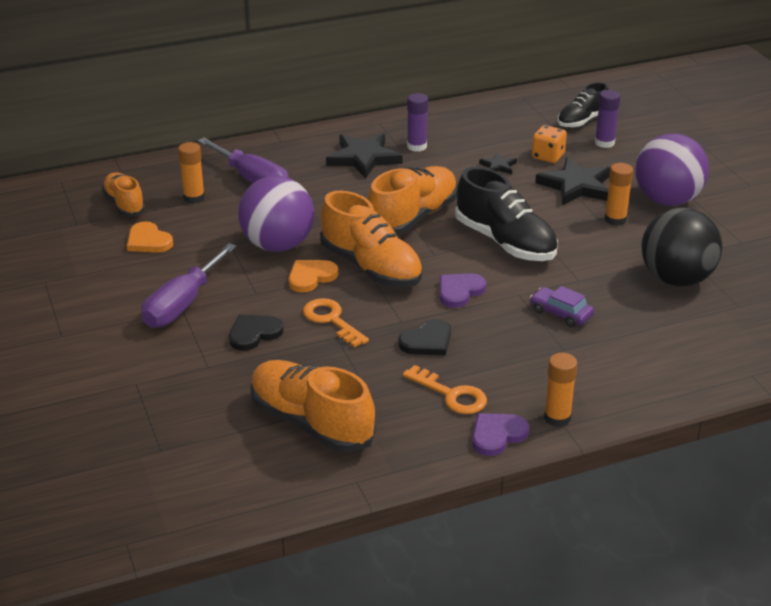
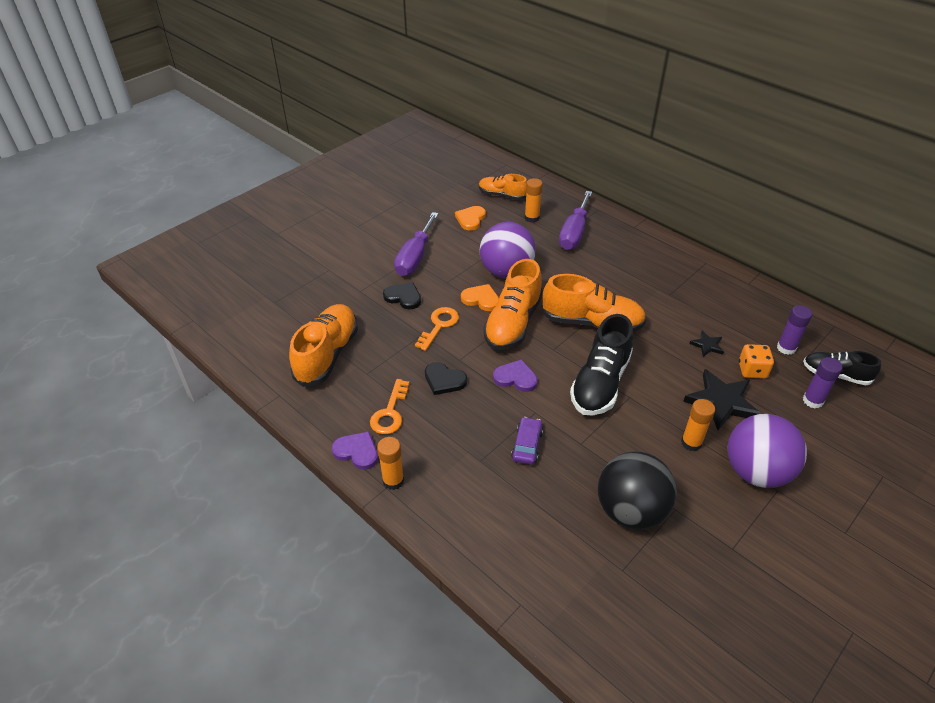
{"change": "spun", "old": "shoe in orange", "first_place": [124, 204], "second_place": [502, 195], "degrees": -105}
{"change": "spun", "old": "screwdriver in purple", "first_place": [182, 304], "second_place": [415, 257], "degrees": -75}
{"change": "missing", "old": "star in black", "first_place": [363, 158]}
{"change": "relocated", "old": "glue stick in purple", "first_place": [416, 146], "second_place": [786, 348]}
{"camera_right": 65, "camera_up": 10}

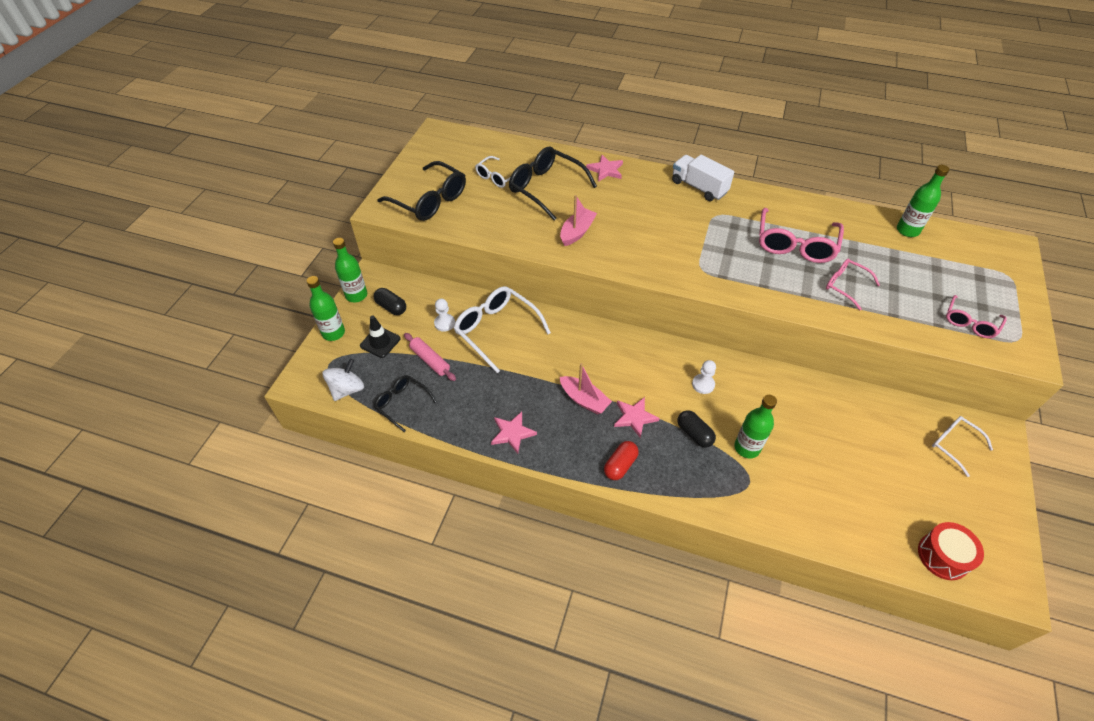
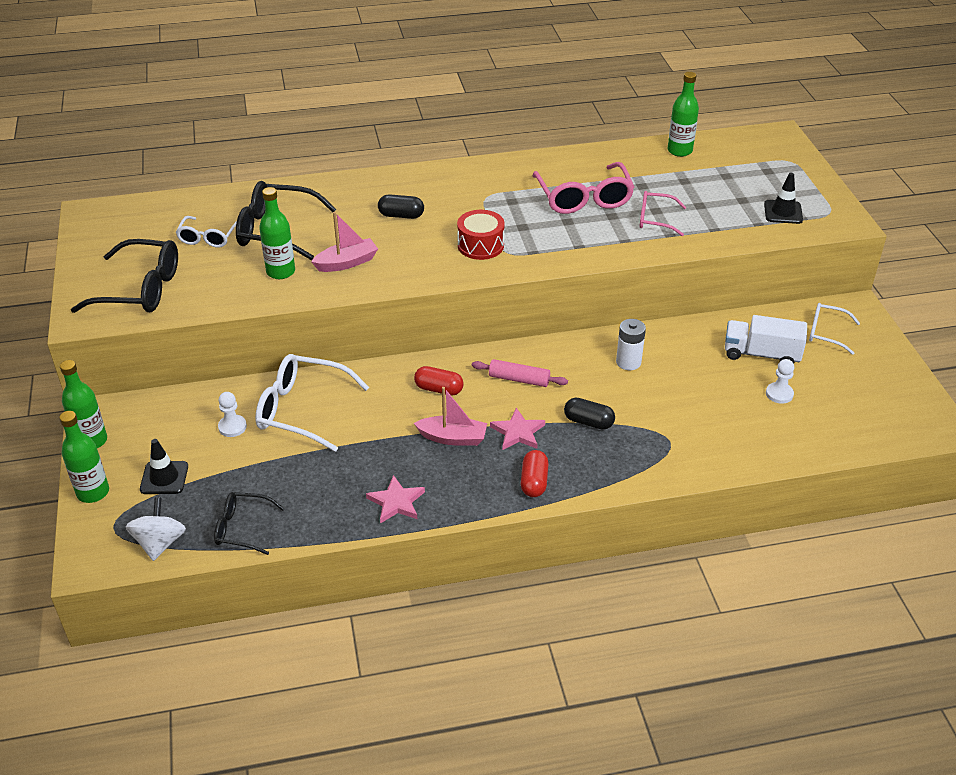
{"change": "relocated", "old": "capsule in black", "first_place": [391, 307], "second_place": [401, 215]}
{"change": "relocated", "old": "rolling pin in pink", "first_place": [430, 360], "second_place": [519, 379]}
{"change": "spun", "old": "boat in pink", "first_place": [577, 232], "second_place": [347, 263], "degrees": 60}
{"change": "missing", "old": "star in pink", "first_place": [605, 170]}
{"change": "relocated", "old": "truck in white", "first_place": [699, 187], "second_place": [761, 354]}
{"change": "relocated", "old": "pawn in white", "first_place": [703, 384], "second_place": [779, 394]}
{"change": "relocated", "old": "bottle in green", "first_place": [747, 448], "second_place": [280, 272]}
{"change": "relocated", "old": "drum in red", "first_place": [943, 556], "second_place": [480, 245]}
{"change": "exchanged", "old": "glasses in pink", "new": "traffic cone in black", "first_place": [970, 323], "second_place": [783, 212]}
{"change": "appeared", "new": "capsule in red", "second_place": [439, 389]}
{"change": "appeared", "new": "battery in white", "second_place": [628, 362]}
{"camera_right": -30, "camera_up": -10}

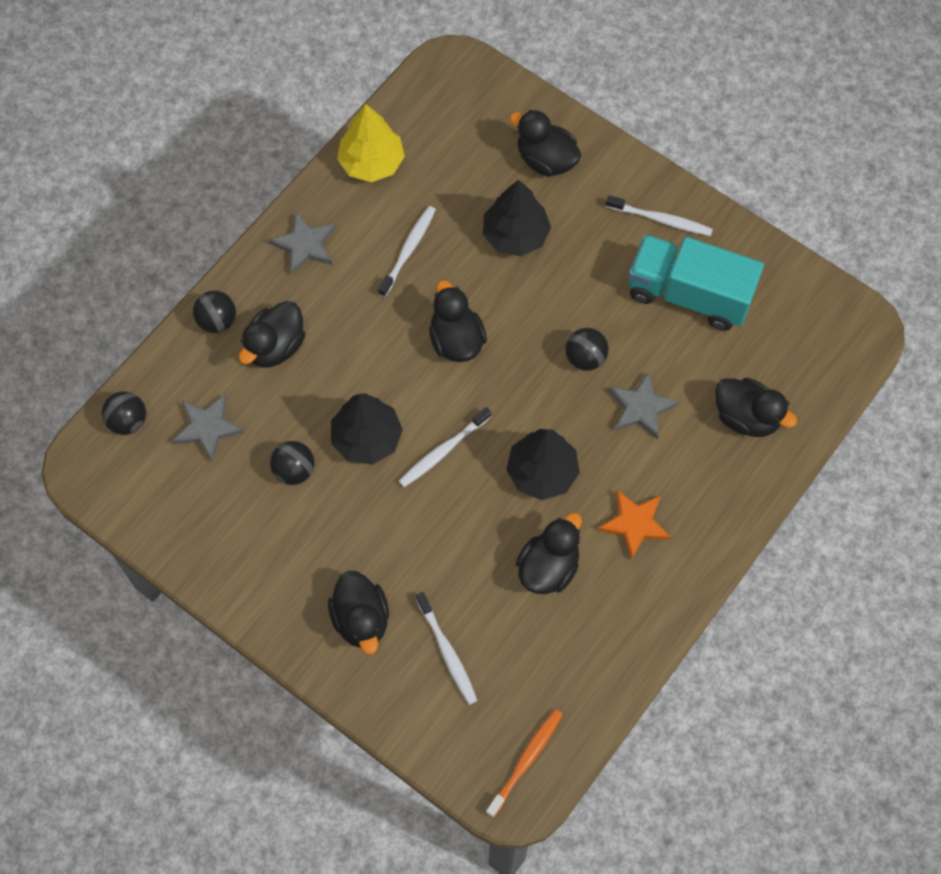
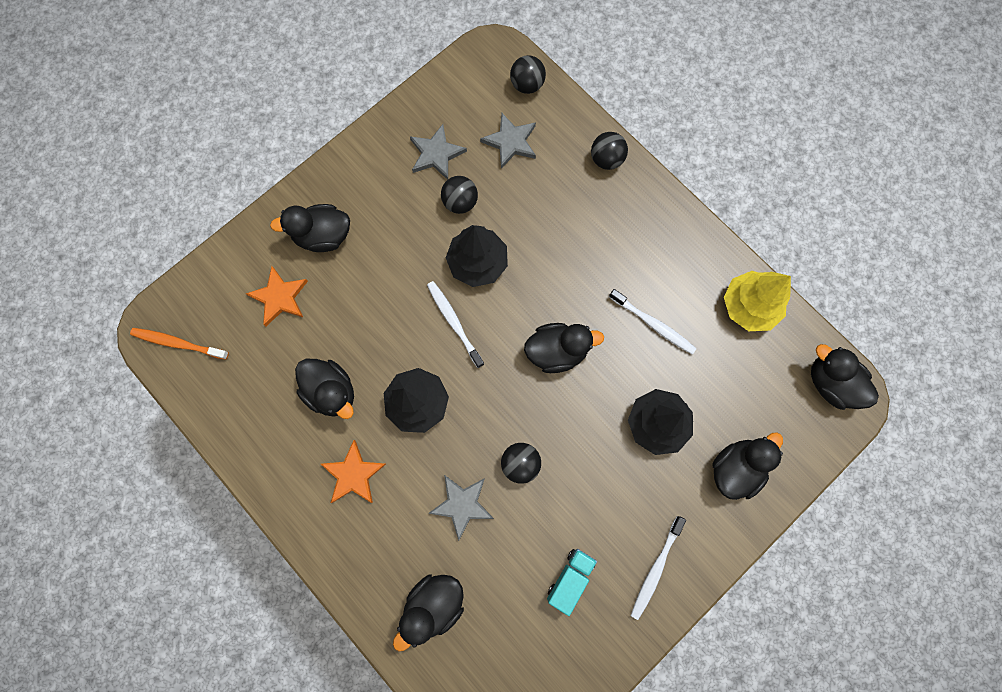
{"change": "relocated", "old": "duck in black", "first_place": [275, 347], "second_place": [830, 383]}
{"change": "relocated", "old": "star in grey", "first_place": [305, 245], "second_place": [436, 154]}
{"change": "exchanged", "old": "toothbrush in white", "new": "star in orange", "first_place": [447, 653], "second_place": [279, 297]}
{"change": "spun", "old": "toothbrush in orange", "first_place": [526, 760], "second_place": [178, 343], "degrees": 150}
{"change": "size", "old": "truck in turquoise", "first_place": [689, 294], "second_place": [570, 578], "factor": 0.49}
{"camera_right": 100, "camera_up": 10}

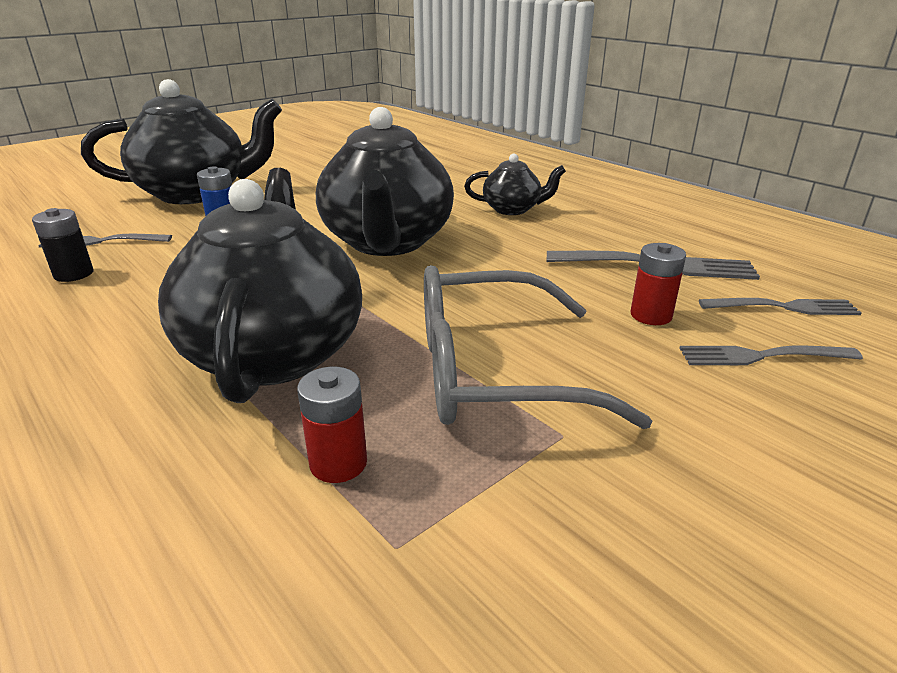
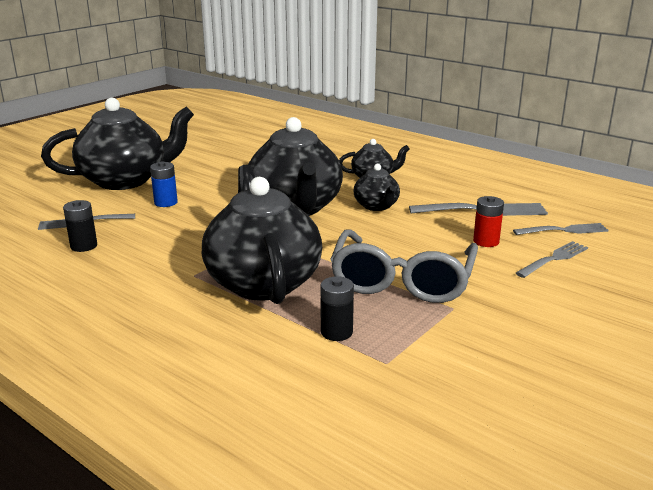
{"change": "colour", "old": "battery in red", "new": "battery in black", "first_place": [338, 463], "second_place": [336, 332]}
{"change": "spun", "old": "glasses in grey", "first_place": [492, 372], "second_place": [402, 281], "degrees": -60}
{"change": "spun", "old": "fork in grey", "first_place": [761, 356], "second_place": [554, 259], "degrees": 150}
{"change": "appeared", "new": "teapot in black", "second_place": [376, 206]}
{"camera_right": -10, "camera_up": -5}

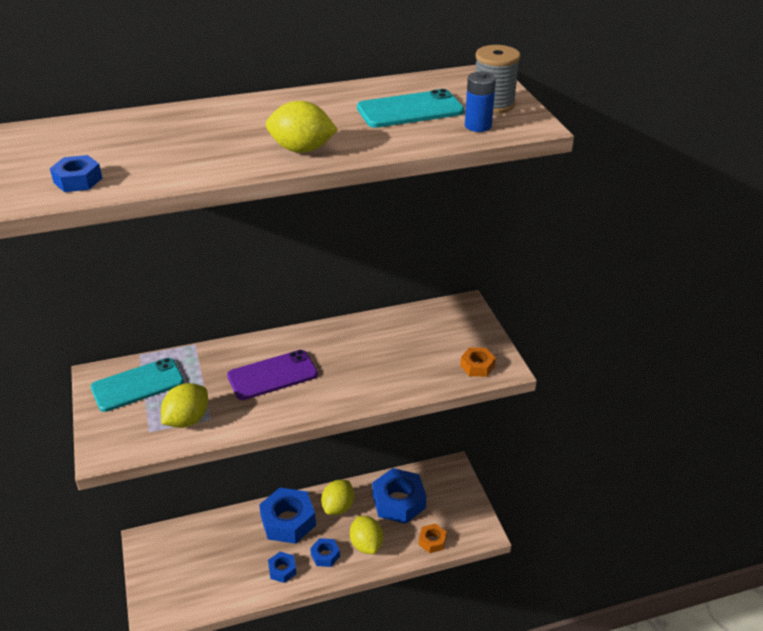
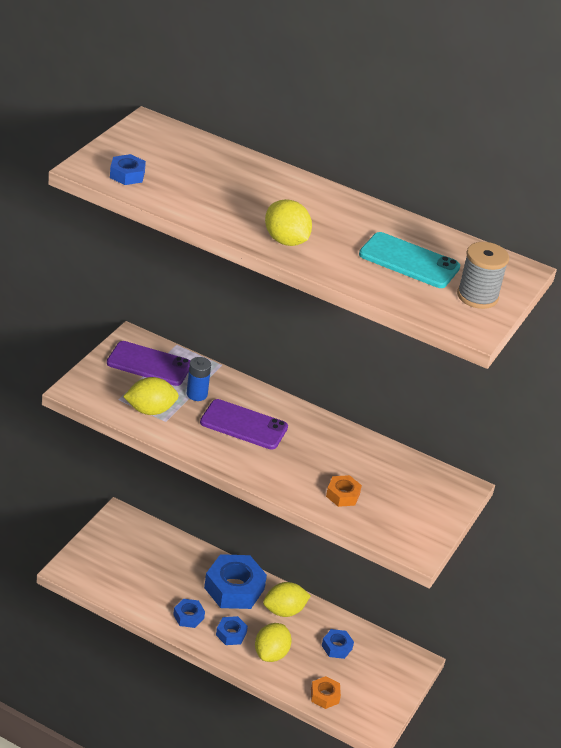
{"change": "colour", "old": "phone in turquoise", "new": "phone in purple", "first_place": [137, 385], "second_place": [149, 364]}
{"change": "size", "old": "nut in blue", "first_place": [398, 501], "second_place": [336, 647], "factor": 0.5}
{"change": "relocated", "old": "nut in orange", "first_place": [477, 366], "second_place": [343, 495]}
{"change": "relocated", "old": "battery in blue", "first_place": [478, 126], "second_place": [197, 394]}
{"camera_right": 40, "camera_up": 0}

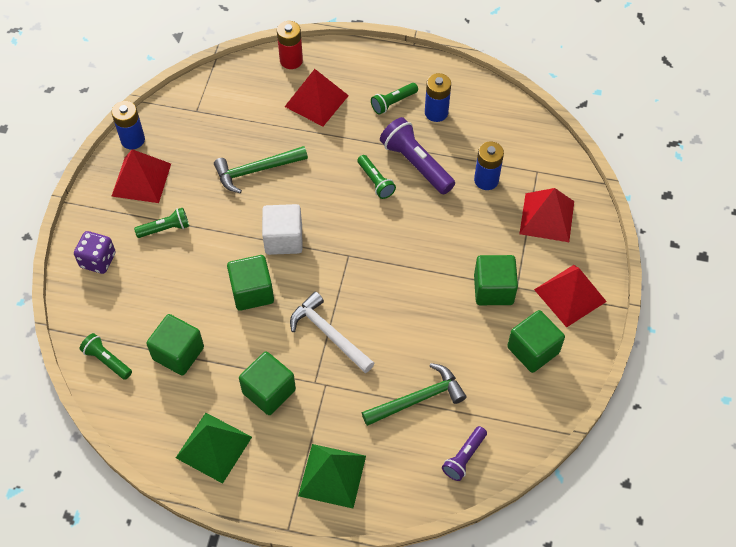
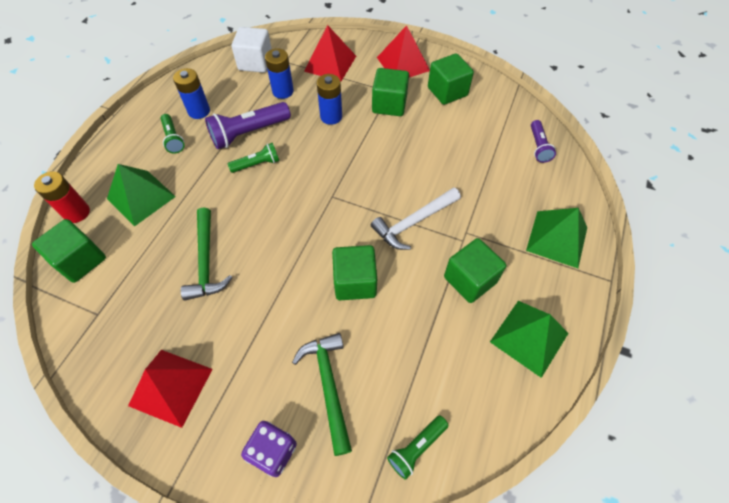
{"change": "relocated", "old": "battery in blue", "first_place": [133, 140], "second_place": [331, 116]}
{"change": "missing", "old": "flashlight in green", "first_place": [165, 229]}
{"change": "relocated", "old": "cube in green", "first_place": [178, 353], "second_place": [80, 260]}
{"change": "relocated", "old": "cube in white", "first_place": [283, 239], "second_place": [255, 62]}
{"change": "colour", "old": "pyramid in red", "new": "pyramid in green", "first_place": [316, 101], "second_place": [141, 197]}
{"change": "relocated", "old": "hammer in green", "first_place": [418, 399], "second_place": [328, 385]}
{"change": "spun", "old": "flashlight in purple", "first_place": [464, 457], "second_place": [538, 146], "degrees": 45}
{"camera_right": -80, "camera_up": 0}

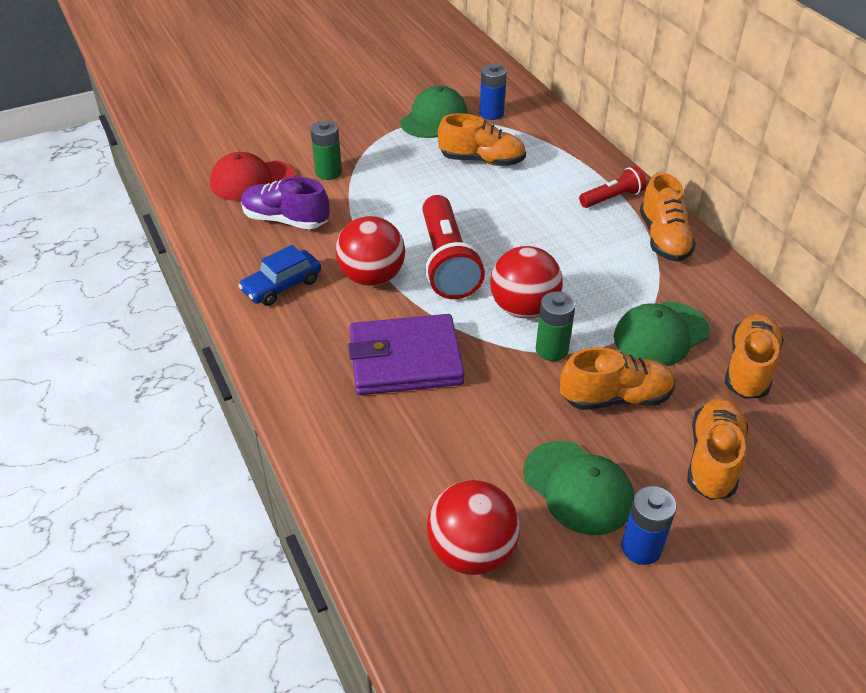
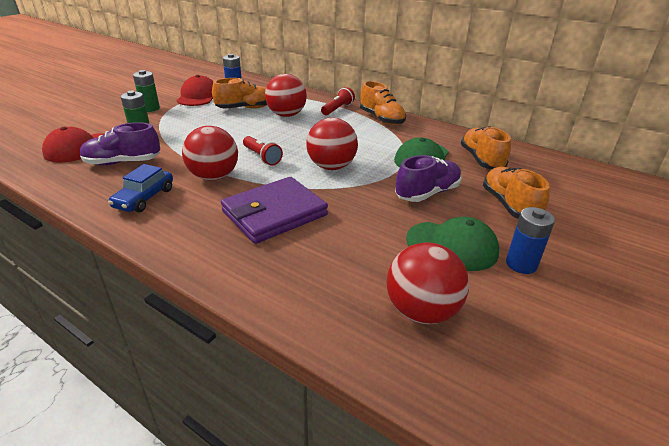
{"change": "colour", "old": "cap in green", "new": "cap in red", "first_place": [434, 118], "second_place": [198, 96]}
{"change": "size", "old": "flashlight in red", "first_place": [447, 262], "second_place": [262, 157], "factor": 0.55}
{"change": "relocated", "old": "battery in green", "first_place": [551, 349], "second_place": [150, 108]}
{"change": "colour", "old": "shoe in orange", "new": "shoe in purple", "first_place": [615, 398], "second_place": [427, 193]}
{"change": "appeared", "new": "ball in red", "second_place": [286, 115]}
{"camera_right": -30, "camera_up": -10}

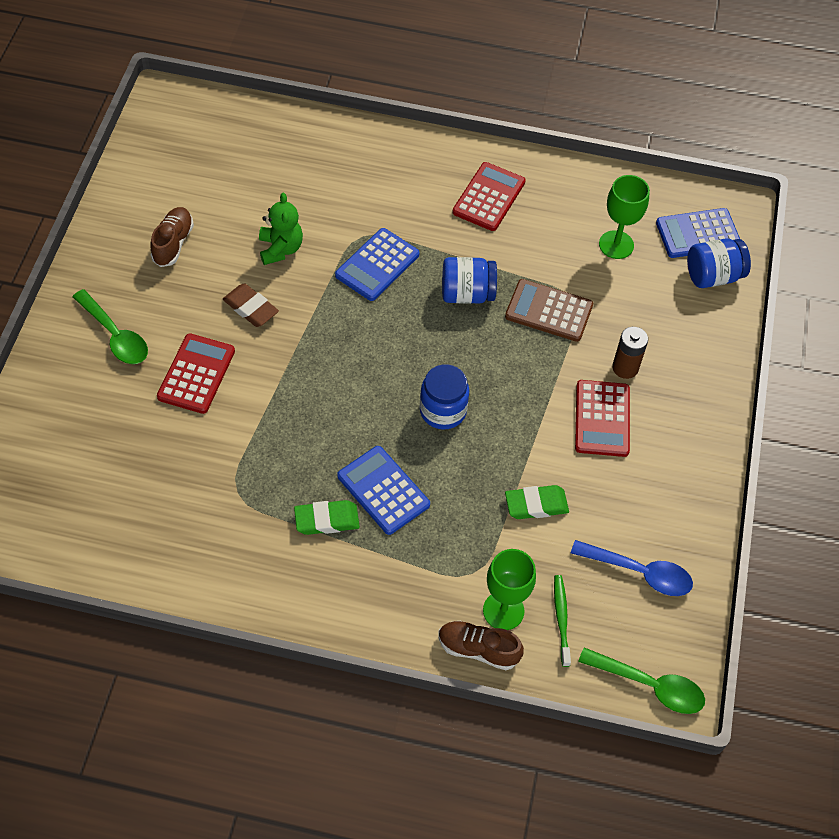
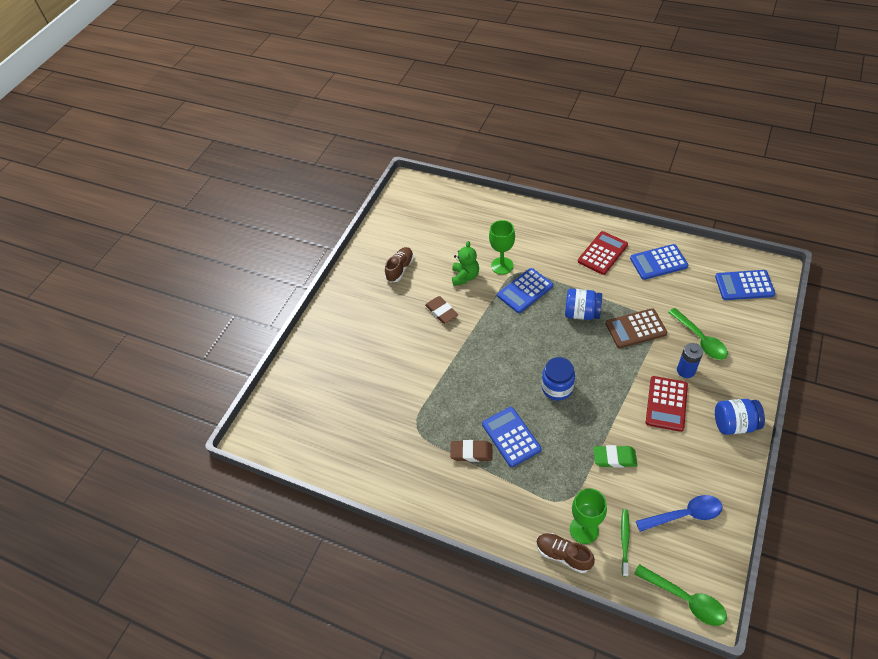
{"change": "relocated", "old": "spoon in green", "first_place": [115, 335], "second_place": [700, 339]}
{"change": "missing", "old": "calculator in red", "first_place": [196, 374]}
{"change": "colour", "old": "eraser in green", "new": "eraser in brown", "first_place": [327, 520], "second_place": [471, 452]}
{"change": "spun", "old": "calculator in brown", "first_place": [549, 311], "second_place": [635, 328], "degrees": -45}
{"change": "spun", "old": "spoon in blue", "first_place": [639, 572], "second_place": [684, 514], "degrees": -45}
{"change": "relocated", "old": "goblet in green", "first_place": [616, 245], "second_place": [502, 266]}
{"change": "colour", "old": "battery in brown", "new": "battery in blue", "first_place": [625, 368], "second_place": [685, 370]}
{"change": "relocated", "old": "jar in blue", "first_place": [713, 276], "second_place": [734, 424]}
{"change": "appeared", "new": "calculator in blue", "second_place": [658, 262]}
{"camera_right": 20, "camera_up": -5}

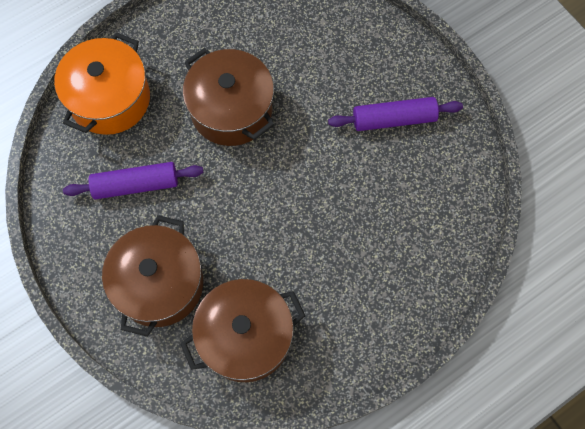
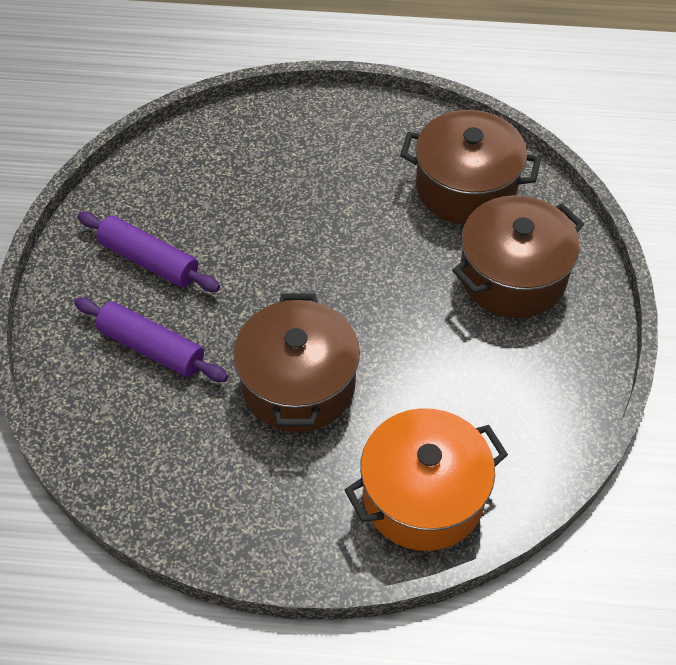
{"change": "relocated", "old": "rolling pin in purple", "first_place": [136, 185], "second_place": [152, 347]}
{"camera_right": -140, "camera_up": -15}

